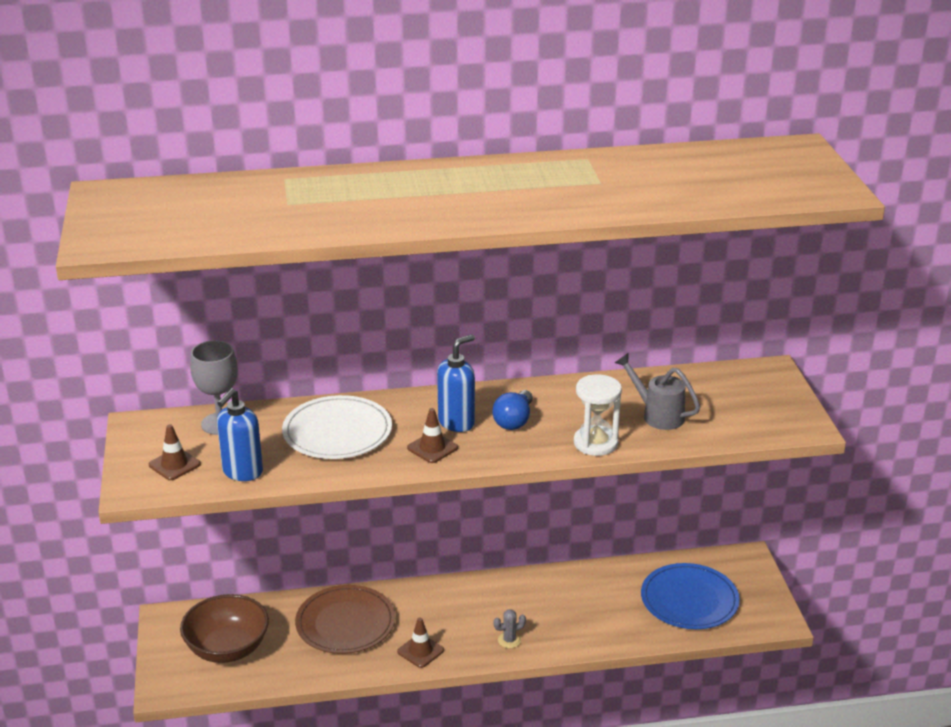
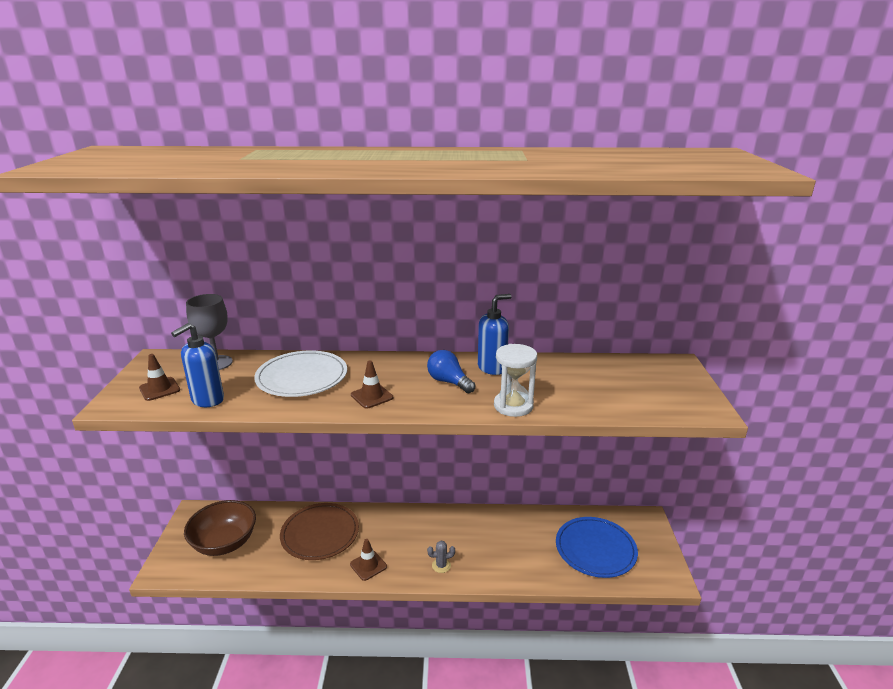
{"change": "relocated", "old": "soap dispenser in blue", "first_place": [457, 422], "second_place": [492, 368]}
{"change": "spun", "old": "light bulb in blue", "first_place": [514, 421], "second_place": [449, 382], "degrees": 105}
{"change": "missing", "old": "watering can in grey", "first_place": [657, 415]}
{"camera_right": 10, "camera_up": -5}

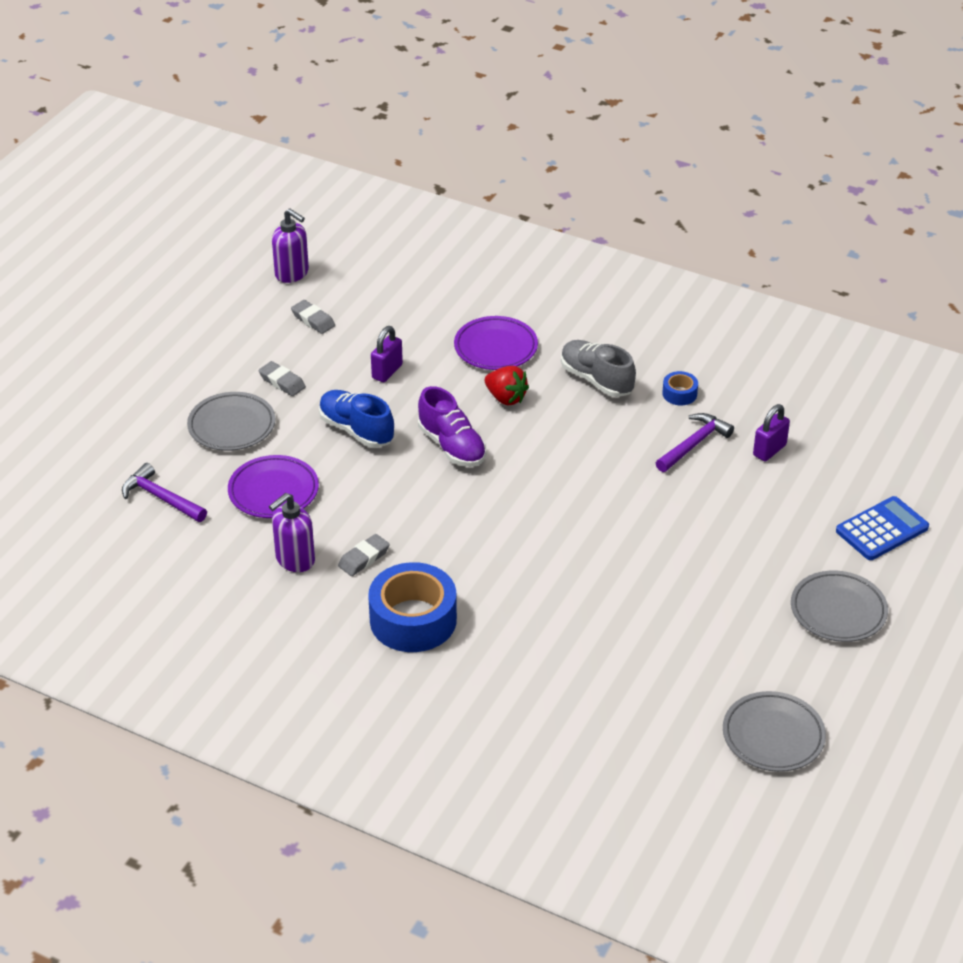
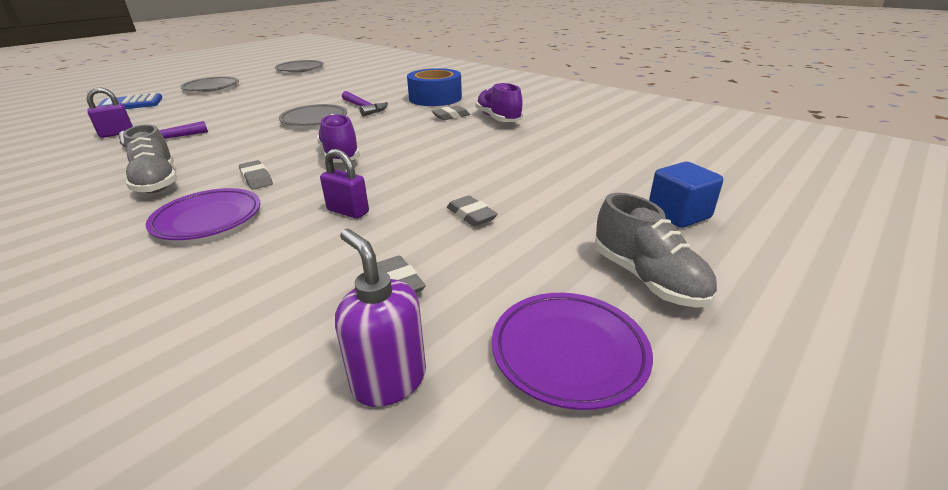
{"change": "relocated", "old": "hammer in purple", "first_place": [161, 498], "second_place": [364, 108]}
{"change": "relocated", "old": "plate in grey", "first_place": [232, 426], "second_place": [314, 119]}
{"change": "relocated", "old": "plate in purple", "first_place": [273, 491], "second_place": [569, 352]}
{"change": "exchanged", "old": "soap dispenser in purple", "new": "shoe in purple", "first_place": [294, 560], "second_place": [498, 119]}
{"change": "missing", "old": "shoe in blue", "first_place": [356, 430]}
{"change": "spun", "old": "padlock in purple", "first_place": [387, 371], "second_place": [348, 211], "degrees": 75}
{"change": "exchanged", "old": "strawberry in red", "new": "eraser in grey", "first_place": [506, 398], "second_place": [256, 179]}
{"change": "missing", "old": "tape in blue", "first_place": [679, 394]}
{"change": "appeared", "new": "shoe in grey", "second_place": [647, 278]}
{"change": "appeared", "new": "cube in blue", "second_place": [678, 214]}
{"camera_right": -165, "camera_up": -10}

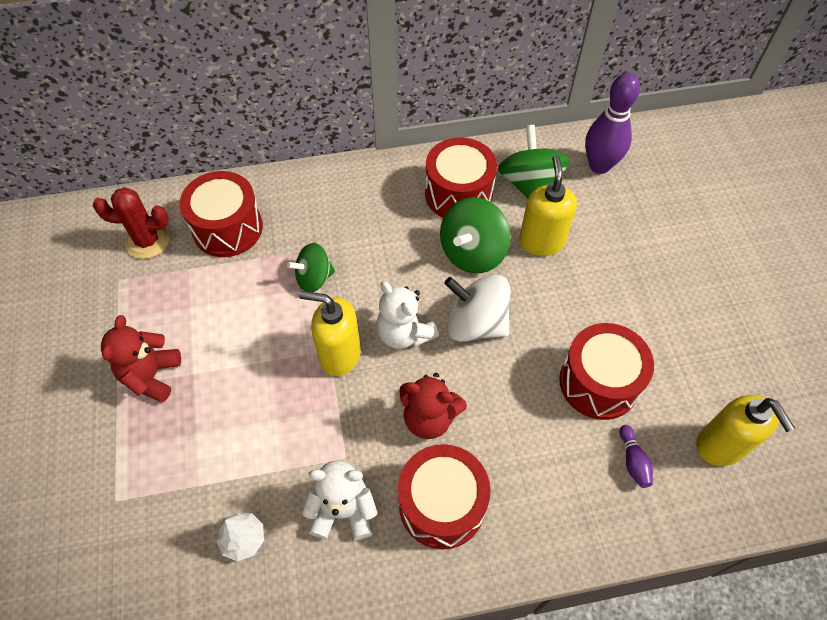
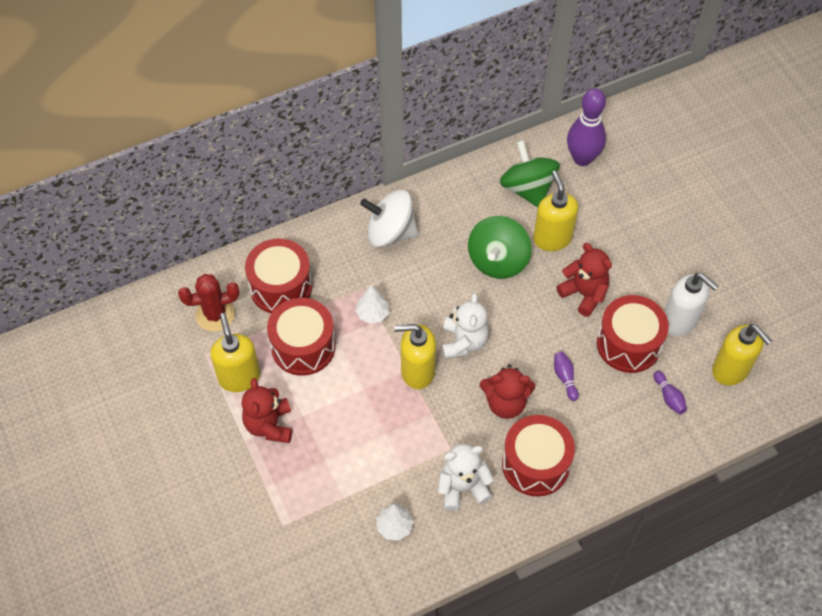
{"change": "exchanged", "old": "spinning top in green", "new": "tree in white", "first_place": [314, 278], "second_place": [372, 313]}
{"change": "spun", "old": "teddy bear in white", "first_place": [404, 333], "second_place": [463, 342], "degrees": -120}
{"change": "relocated", "old": "drum in red", "first_place": [458, 194], "second_place": [303, 346]}
{"change": "relocated", "old": "spinning top in white", "first_place": [475, 323], "second_place": [390, 232]}
{"change": "appeared", "new": "soap dispenser in yellow", "second_place": [239, 377]}
{"change": "appeared", "new": "bowling pin in purple", "second_place": [565, 378]}
{"change": "appeared", "new": "teddy bear in red", "second_place": [584, 294]}
{"change": "appeared", "new": "soap dispenser in white", "second_place": [680, 321]}
{"camera_right": -15, "camera_up": 0}

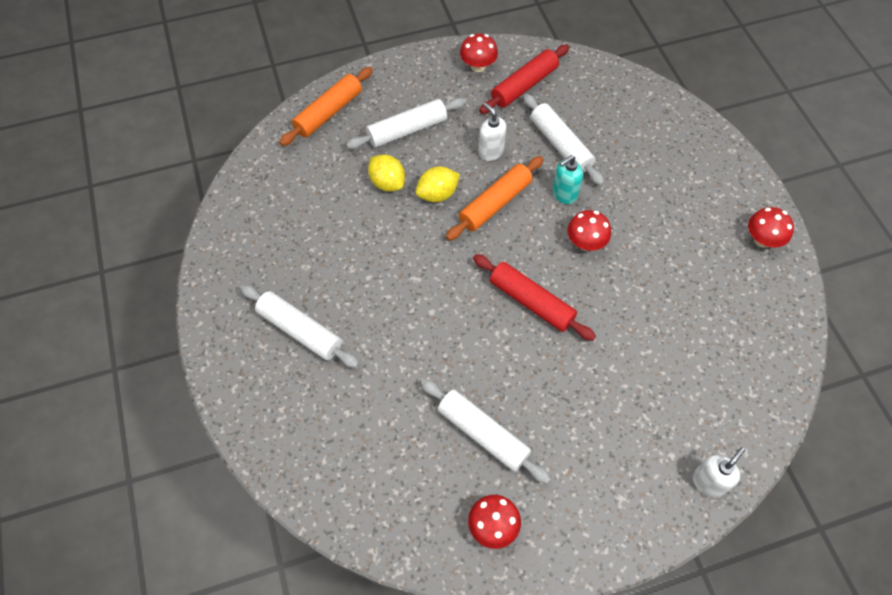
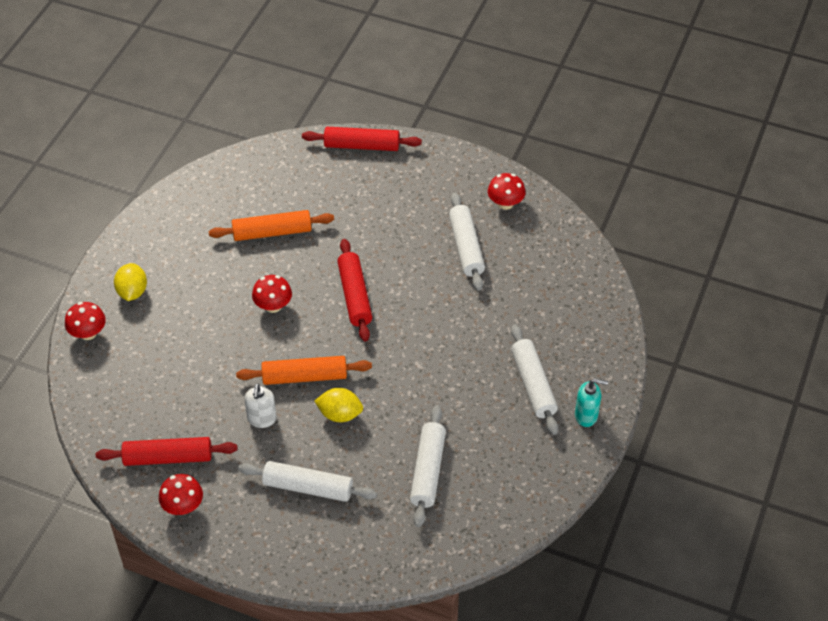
{"change": "relocated", "old": "rolling pin in orange", "first_place": [329, 113], "second_place": [272, 232]}
{"change": "relocated", "old": "lemon in yellow", "first_place": [387, 183], "second_place": [132, 292]}
{"change": "relocated", "old": "rolling pin in white", "first_place": [560, 145], "second_place": [428, 471]}
{"change": "relocated", "old": "soap dispenser in turquoise", "first_place": [564, 194], "second_place": [586, 416]}
{"change": "exchanged", "old": "soap dispenser in white", "new": "rolling pin in red", "first_place": [708, 482], "second_place": [361, 145]}
{"change": "relocated", "old": "mushroom in red", "first_place": [762, 239], "second_place": [88, 333]}
{"camera_right": -140, "camera_up": -10}

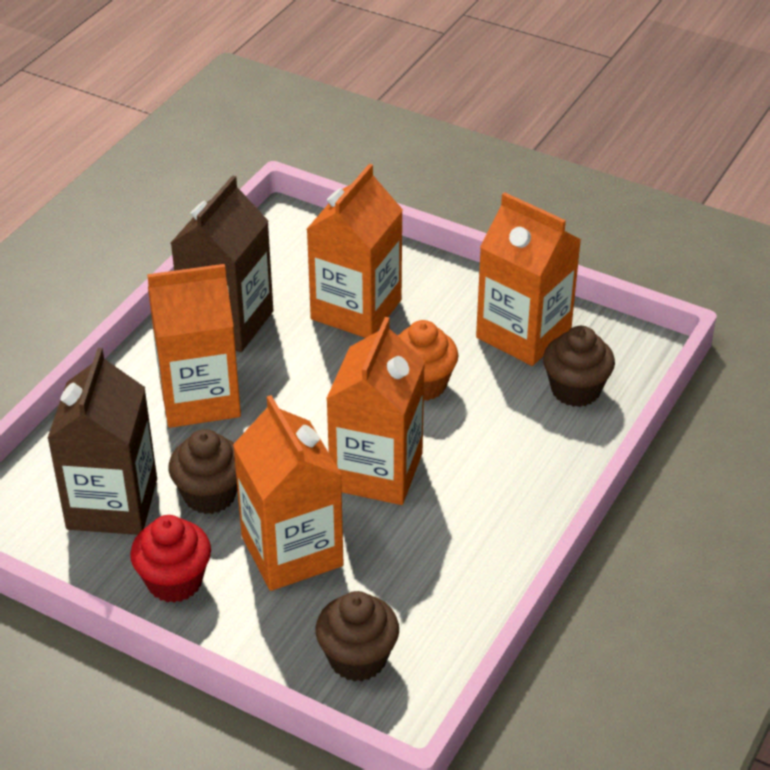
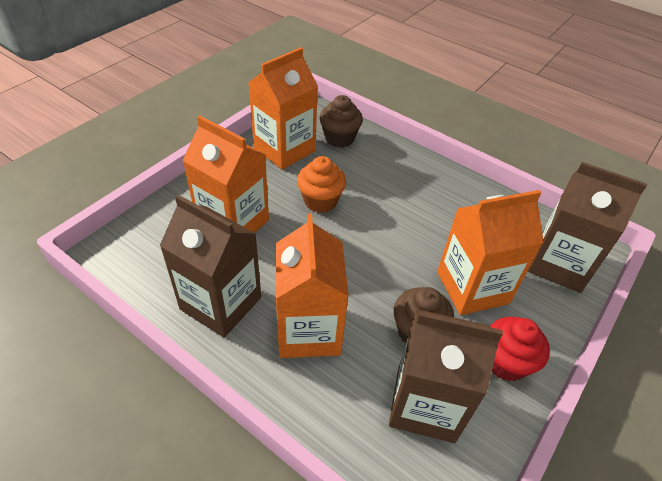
{"change": "exchanged", "old": "cupcake in brown", "new": "carton in brown", "first_place": [357, 658], "second_place": [559, 264]}
{"change": "missing", "old": "carton in orange", "first_place": [376, 471]}
{"camera_right": -85, "camera_up": 5}

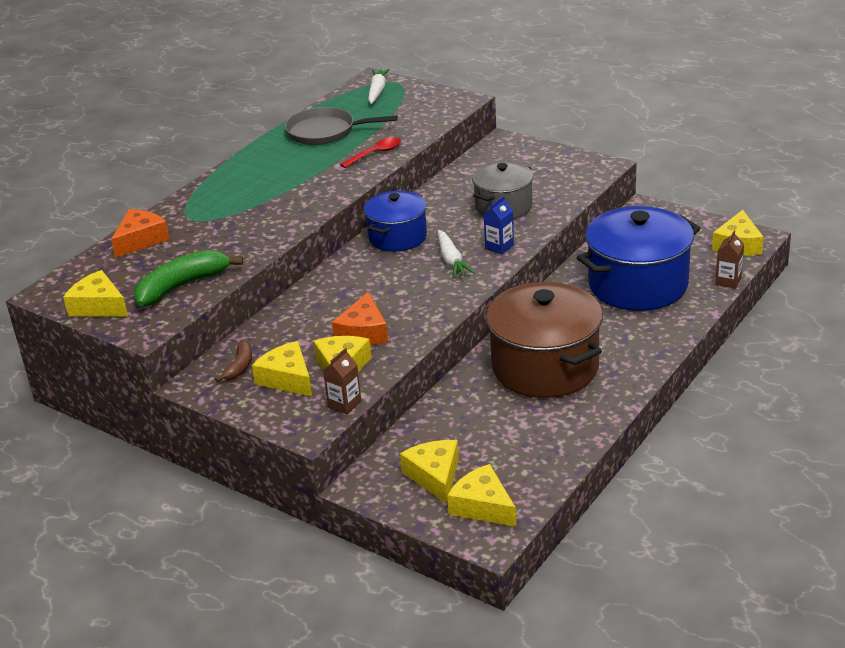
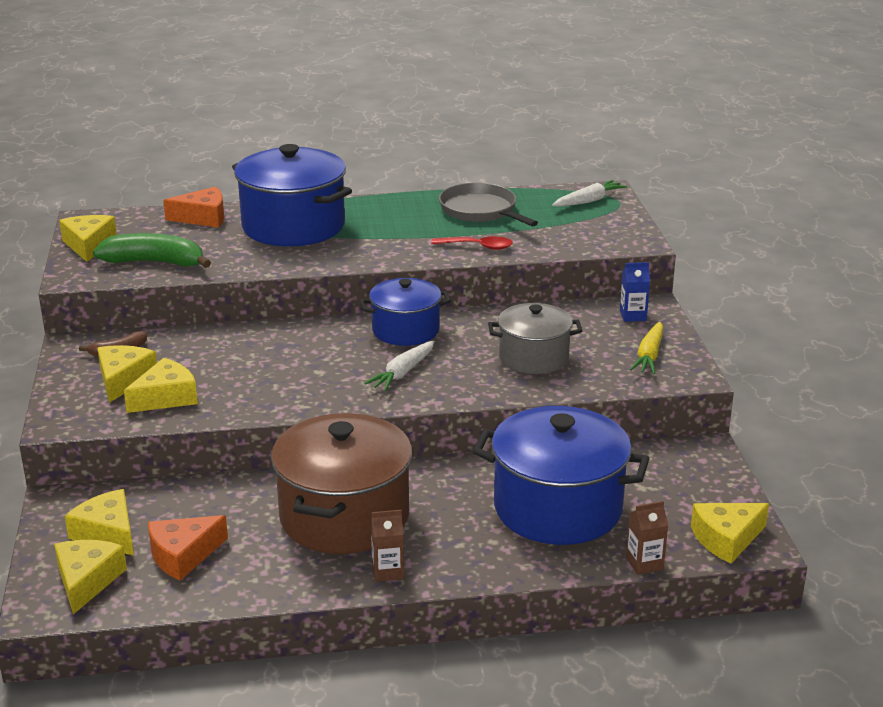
{"change": "relocated", "old": "carton in brown", "first_place": [344, 404], "second_place": [388, 571]}
{"change": "relocated", "old": "cheese in orange", "first_place": [363, 332], "second_place": [183, 555]}
{"change": "spun", "old": "cheese in yellow", "first_place": [435, 476], "second_place": [108, 533], "degrees": -75}
{"change": "relocated", "old": "carton in blue", "first_place": [499, 247], "second_place": [633, 316]}
{"change": "appeared", "new": "pot in blue", "second_place": [293, 226]}
{"change": "appeared", "new": "carrot in yellow", "second_place": [649, 356]}
{"camera_right": 45, "camera_up": -5}

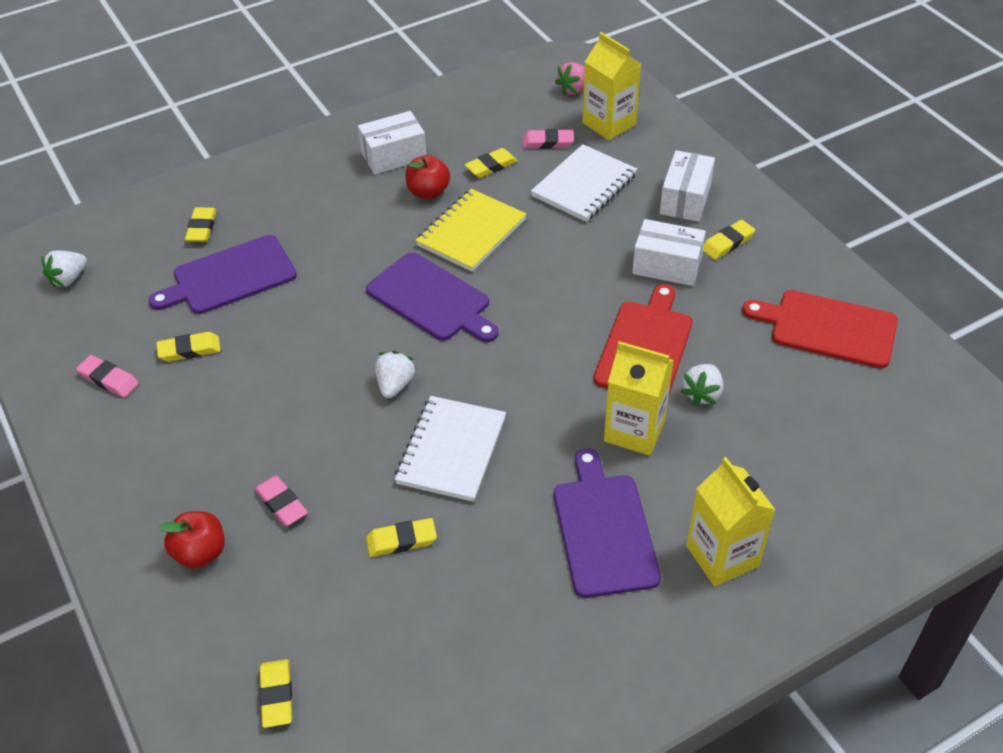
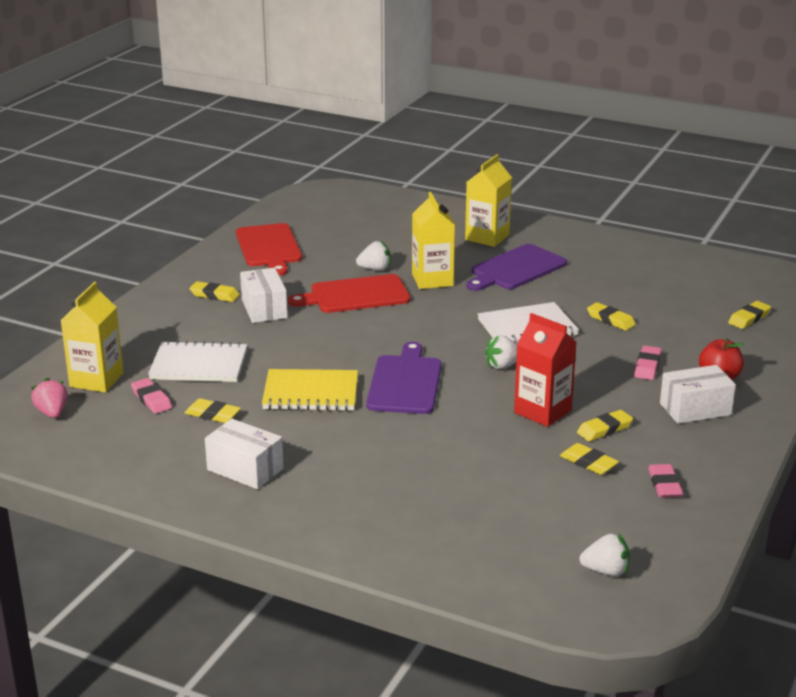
{"change": "missing", "old": "cutting board in purple", "first_place": [229, 277]}
{"change": "relocated", "old": "eraser in yellow", "first_place": [202, 228], "second_place": [604, 429]}
{"change": "missing", "old": "apple in red", "first_place": [428, 192]}
{"change": "spun", "old": "strawberry in pink", "first_place": [573, 89], "second_place": [52, 413], "degrees": -120}
{"change": "relocated", "old": "box in white", "first_place": [685, 199], "second_place": [695, 409]}
{"change": "appeared", "new": "carton in red", "second_place": [542, 411]}
{"camera_right": -125, "camera_up": -20}

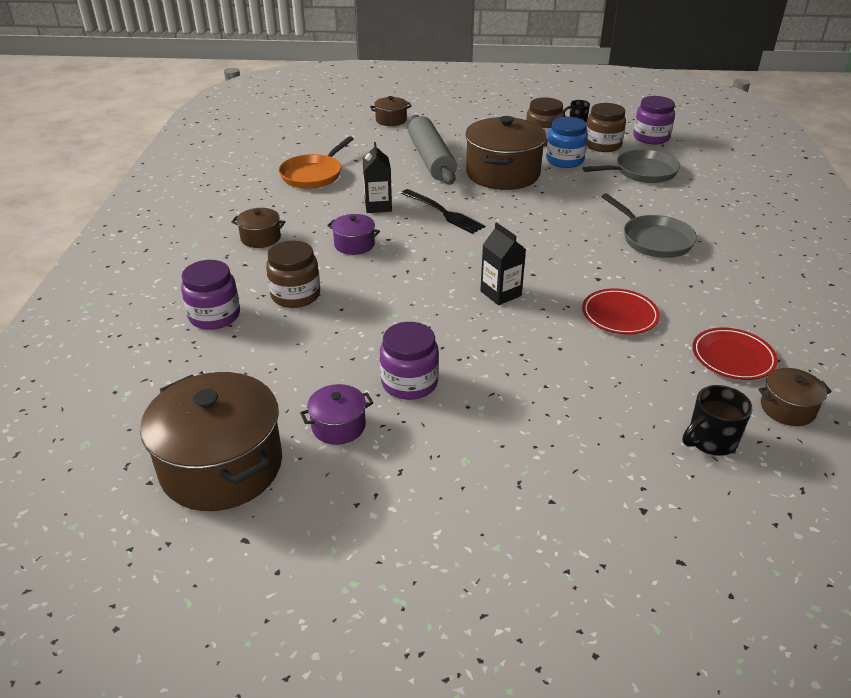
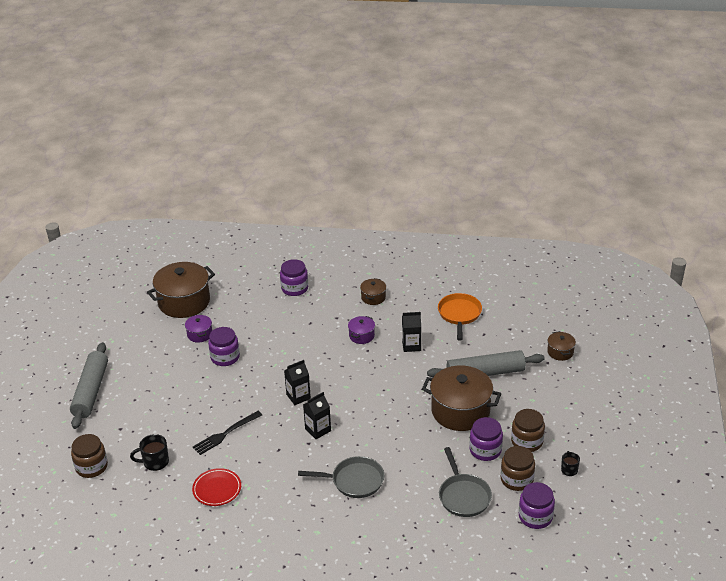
{"change": "relocated", "old": "jar in brown", "first_place": [295, 295], "second_place": [91, 467]}
{"change": "spun", "old": "pan in orange", "first_place": [314, 174], "second_place": [459, 315], "degrees": 60}
{"change": "relocated", "old": "fork in black", "first_place": [444, 213], "second_place": [225, 434]}
{"change": "colour", "old": "jar in blue", "new": "jar in purple", "first_place": [564, 160], "second_place": [485, 450]}
{"change": "missing", "old": "plate in red", "first_place": [619, 315]}
{"change": "spun", "old": "pan in grey", "first_place": [653, 239], "second_place": [354, 481], "degrees": -150}
{"change": "spun", "old": "mug in black", "first_place": [710, 440], "second_place": [155, 462], "degrees": -75}
{"change": "missing", "old": "pot in brown", "first_place": [787, 408]}
{"change": "appeared", "new": "rolling pin in grey", "second_place": [91, 391]}
{"change": "appeared", "new": "carton in black", "second_place": [318, 430]}
{"camera_right": 95, "camera_up": 0}

